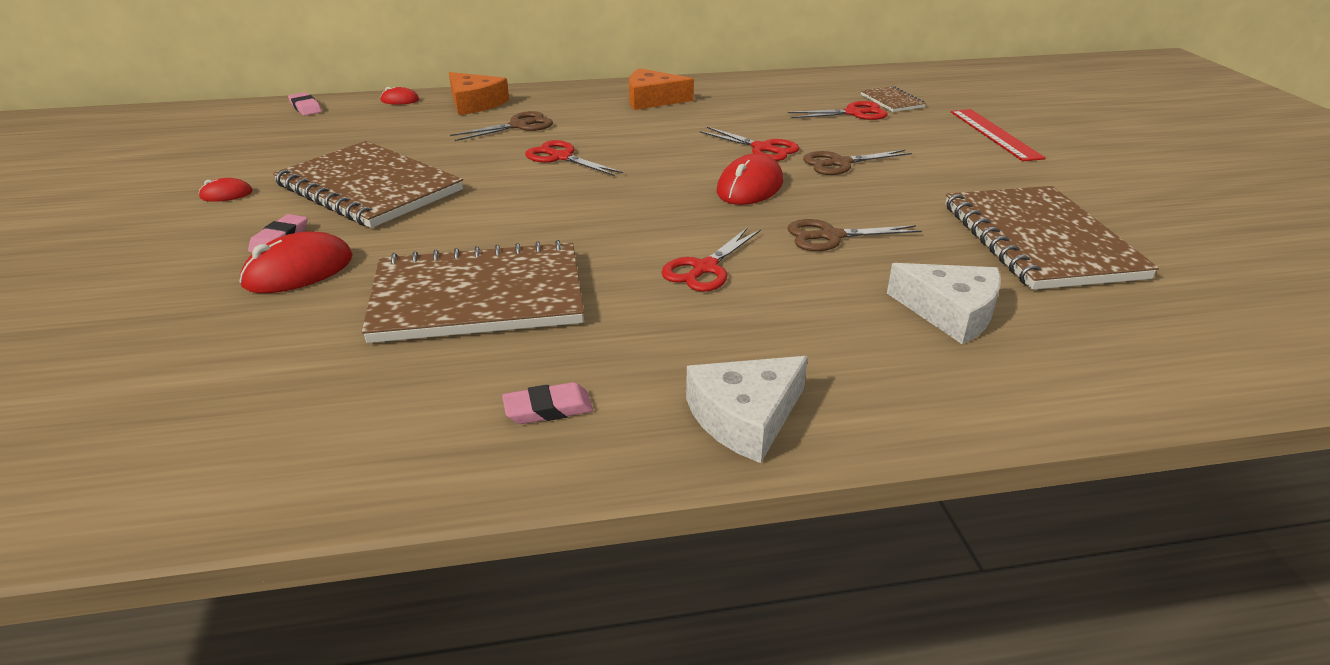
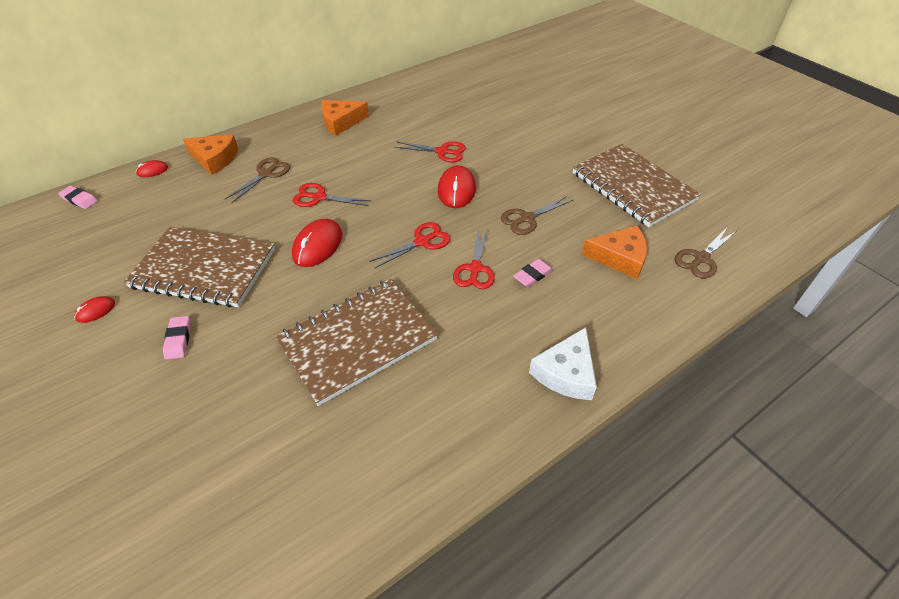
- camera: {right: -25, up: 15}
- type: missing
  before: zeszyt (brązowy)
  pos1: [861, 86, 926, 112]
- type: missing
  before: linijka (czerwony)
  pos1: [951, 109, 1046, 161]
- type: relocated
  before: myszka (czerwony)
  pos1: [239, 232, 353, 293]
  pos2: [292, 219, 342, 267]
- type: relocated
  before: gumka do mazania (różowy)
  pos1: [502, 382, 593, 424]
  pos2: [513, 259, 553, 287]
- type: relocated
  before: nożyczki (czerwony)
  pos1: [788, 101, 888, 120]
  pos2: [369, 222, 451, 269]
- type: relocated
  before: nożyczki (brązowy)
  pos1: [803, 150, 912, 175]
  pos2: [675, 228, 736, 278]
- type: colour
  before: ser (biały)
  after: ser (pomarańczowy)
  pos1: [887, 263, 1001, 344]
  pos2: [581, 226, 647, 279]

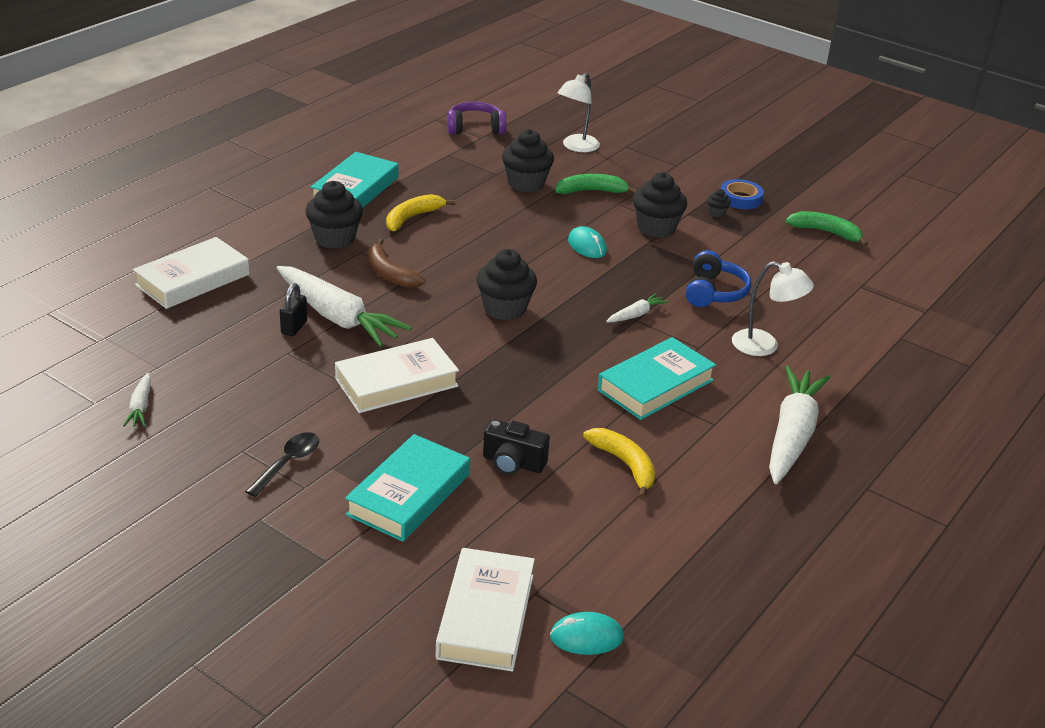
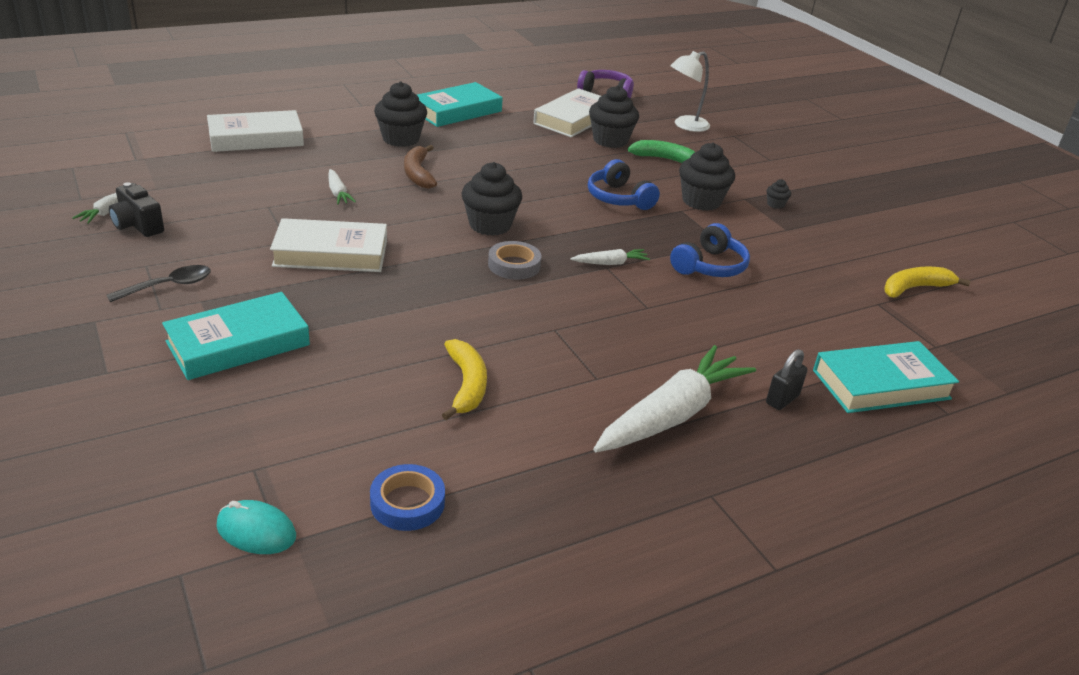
- camera: {right: 25, up: 0}
- type: missing
  before: lampka (biały)
  pos1: [732, 261, 814, 356]
- type: missing
  before: banan (zielony)
  pos1: [786, 211, 868, 247]
- type: appeared
  after: taśma klejąca (szary)
  pos2: [488, 241, 542, 280]
- type: relocated
  before: kłódka (czarny)
  pos1: [280, 283, 307, 336]
  pos2: [766, 349, 808, 410]
- type: relocated
  before: banan (żółty)
  pos1: [386, 194, 455, 231]
  pos2: [884, 267, 971, 298]
- type: relocated
  before: książka (biały)
  pos1: [436, 548, 535, 672]
  pos2: [533, 88, 601, 137]
- type: relocated
  before: aparat fotograficzny (czarny)
  pos1: [483, 419, 550, 475]
  pos2: [109, 182, 164, 237]
- type: relocated
  before: książka (turkusowy)
  pos1: [597, 337, 716, 420]
  pos2: [813, 341, 959, 413]
- type: relocated
  before: taśma klejąca (niebieski)
  pos1: [721, 179, 764, 209]
  pos2: [370, 464, 445, 531]
- type: exchanged
  before: myszka (turkusowy)
  after: słuchawki (niebieski)
  pos1: [568, 226, 607, 258]
  pos2: [588, 159, 660, 210]
- type: size
  before: marchewka (biały)
  pos1: [276, 266, 412, 347]
  pos2: [329, 169, 356, 204]
  scale: 0.45

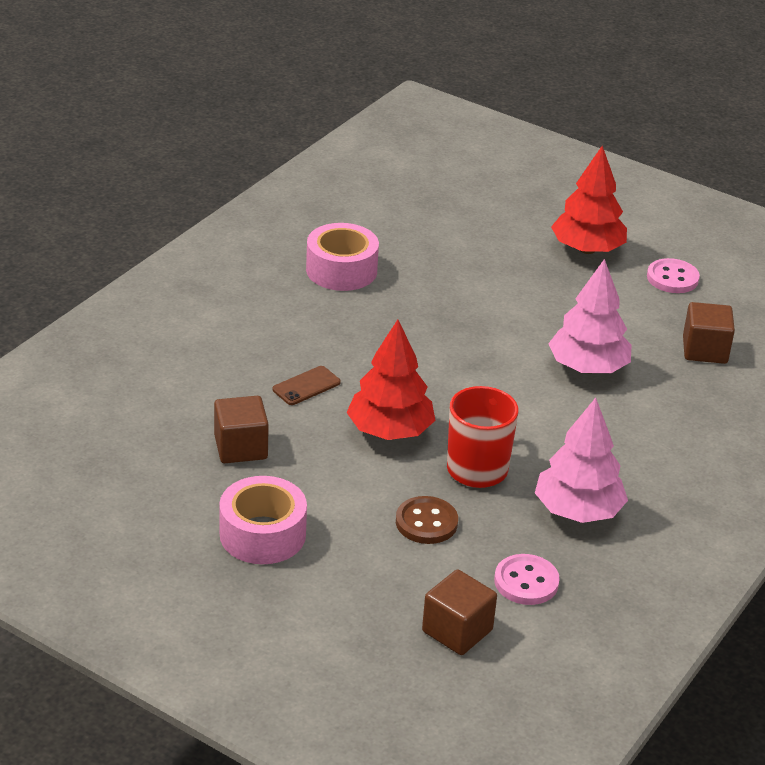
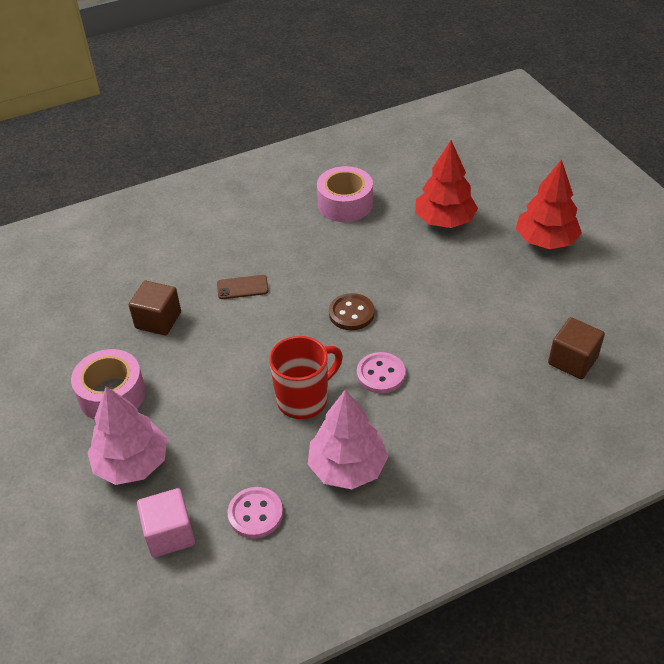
- camera: {right: 35, up: 10}
- type: relocated
  before: drzewko (czerwony)
  pos1: [346, 320, 436, 440]
  pos2: [415, 140, 478, 228]
- type: relocated
  before: guzik (brązowy)
  pos1: [396, 496, 458, 544]
  pos2: [329, 293, 375, 330]
- type: relocated
  before: drzewko (różowy)
  pos1: [548, 259, 631, 373]
  pos2: [87, 386, 167, 485]
- type: relocated
  before: guzik (różowy)
  pos1: [647, 258, 700, 293]
  pos2: [357, 352, 405, 394]
- type: colour
  before: sześcian (brązowy)
  after: sześcian (różowy)
  pos1: [422, 569, 497, 655]
  pos2: [137, 488, 195, 558]

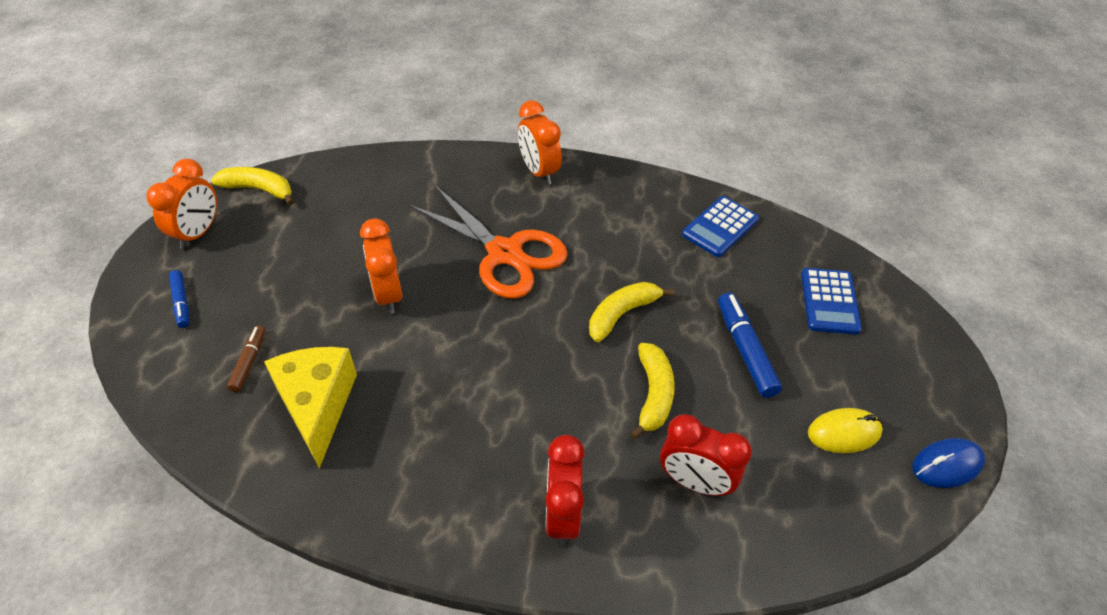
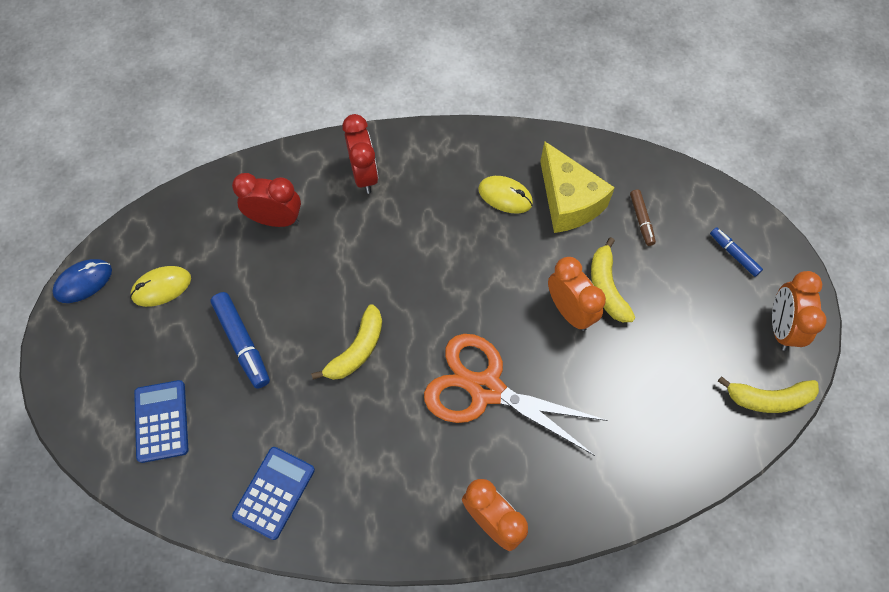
- camera: {right: 165, up: 15}
- type: appeared
  after: myszka (żółty)
  pos2: [478, 176, 533, 213]
- type: relocated
  before: banan (żółty)
  pos1: [630, 343, 675, 439]
  pos2: [591, 237, 635, 322]

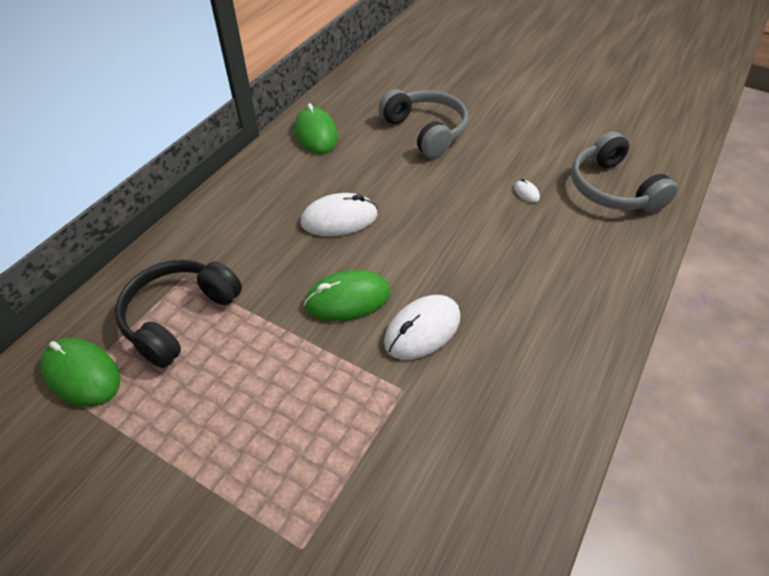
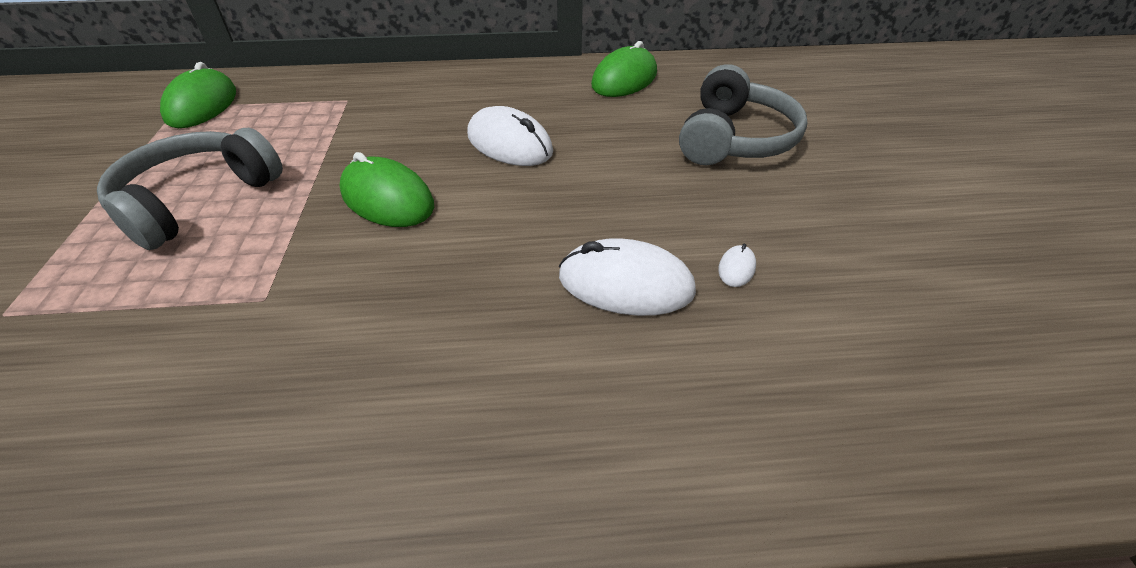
- camera: {right: 55, up: -5}
- type: missing
  before: słuchawki (czarny)
  pos1: [115, 260, 242, 368]
- type: relocated
  before: myszka (biały)
  pos1: [384, 295, 461, 360]
  pos2: [559, 238, 696, 316]
- type: relocated
  before: słuchawki (szary)
  pos1: [571, 131, 678, 213]
  pos2: [97, 128, 283, 250]

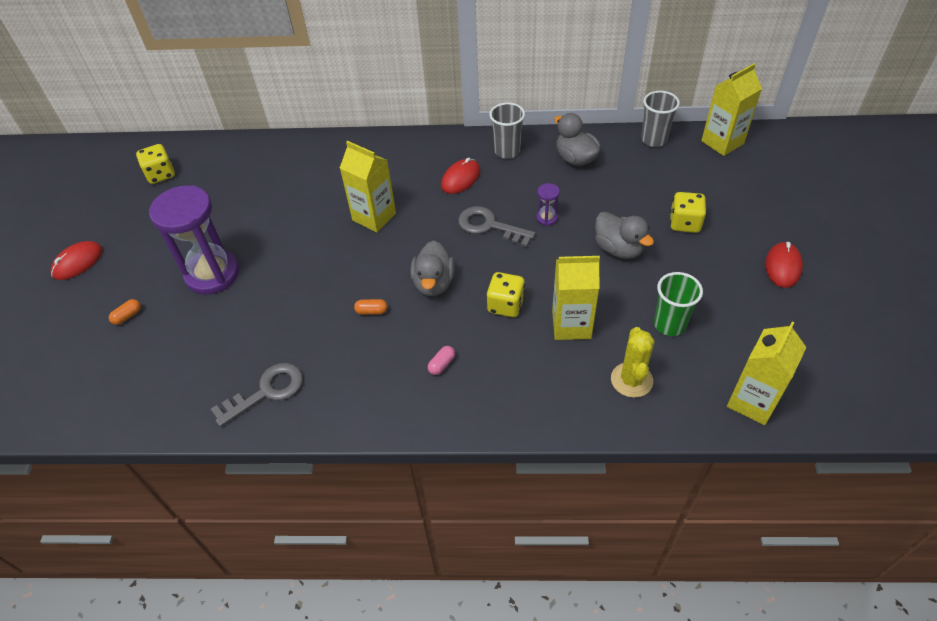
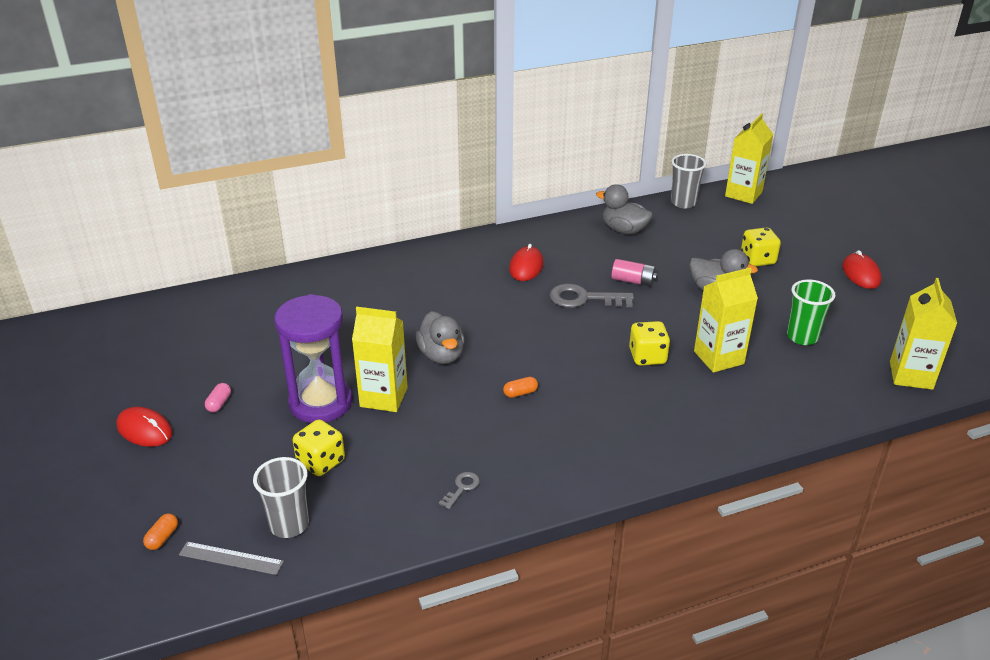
- camera: {right: -25, up: -15}
- type: missing
  before: kaktus (żółty)
  pos1: [611, 327, 655, 398]
- type: appeared
  after: linijka (szary)
  pos2: [179, 542, 284, 575]
- type: relocated
  before: kapsułka (pomarańczowy)
  pos1: [109, 299, 141, 325]
  pos2: [143, 514, 178, 550]
- type: relocated
  before: kostka do gry (żółty)
  pos1: [136, 144, 175, 184]
  pos2: [293, 419, 345, 476]
- type: relocated
  before: karton mleka (żółty)
  pos1: [340, 141, 396, 232]
  pos2: [352, 307, 408, 412]
- type: relocated
  before: kaczka (szary)
  pos1: [410, 240, 455, 296]
  pos2: [416, 311, 465, 364]
- type: relocated
  before: kapsułka (różowy)
  pos1: [428, 346, 455, 375]
  pos2: [205, 383, 231, 412]
- type: relocated
  before: szklanka (szary)
  pos1: [489, 102, 525, 159]
  pos2: [253, 457, 309, 538]
- type: exchanged
  before: klepsydra (fioletowy)
  after: bateria (różowy)
  pos1: [536, 183, 560, 226]
  pos2: [611, 259, 657, 286]
- type: spun
  before: myszka (czerwony)
  pos1: [51, 241, 102, 280]
  pos2: [116, 407, 173, 447]
  turn: -75
- type: size
  before: klucz (szary)
  pos1: [211, 363, 303, 427]
  pos2: [439, 472, 480, 509]
  scale: 0.5

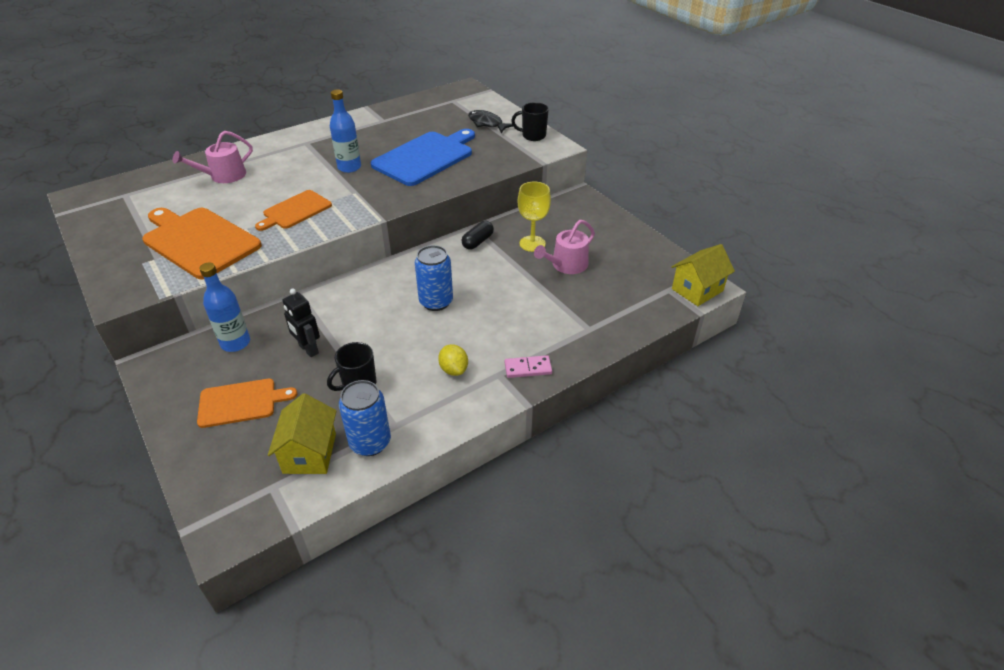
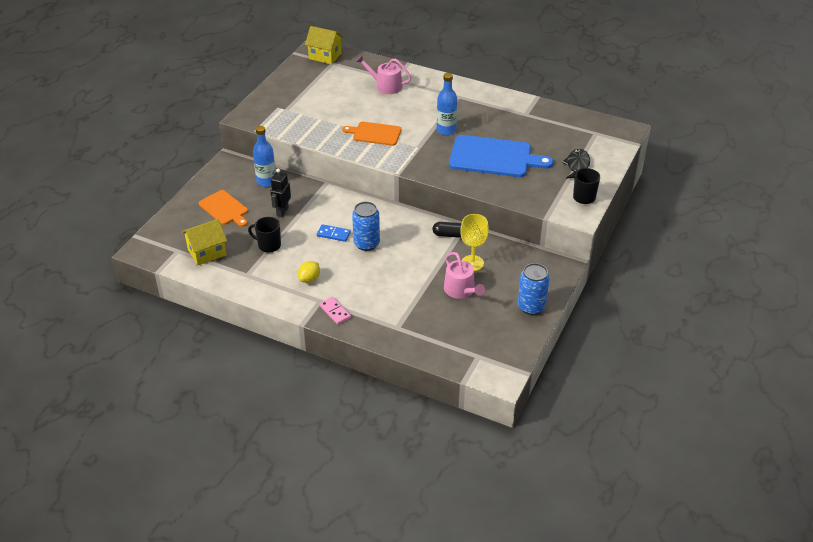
- camera: {right: 60, up: 0}
- type: missing
  before: deska do krojenia (pomarańczowy)
  pos1: [142, 208, 262, 279]
- type: appeared
  after: kostka domina (niebieski)
  pos2: [317, 224, 351, 242]
- type: relocated
  before: puszka (niebieski)
  pos1: [339, 380, 391, 456]
  pos2: [518, 263, 550, 315]
- type: relocated
  before: domek (żółty)
  pos1: [671, 244, 735, 306]
  pos2: [305, 26, 343, 64]
- type: spun
  before: konewka (różowy)
  pos1: [534, 220, 595, 274]
  pos2: [444, 252, 485, 299]
  turn: -135

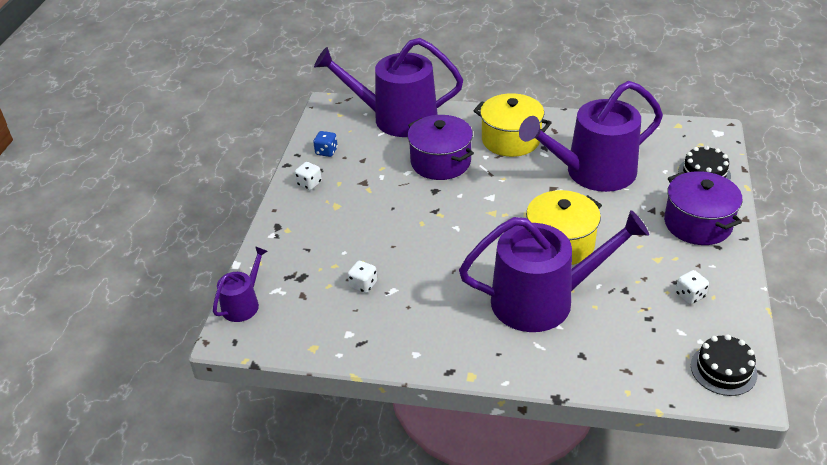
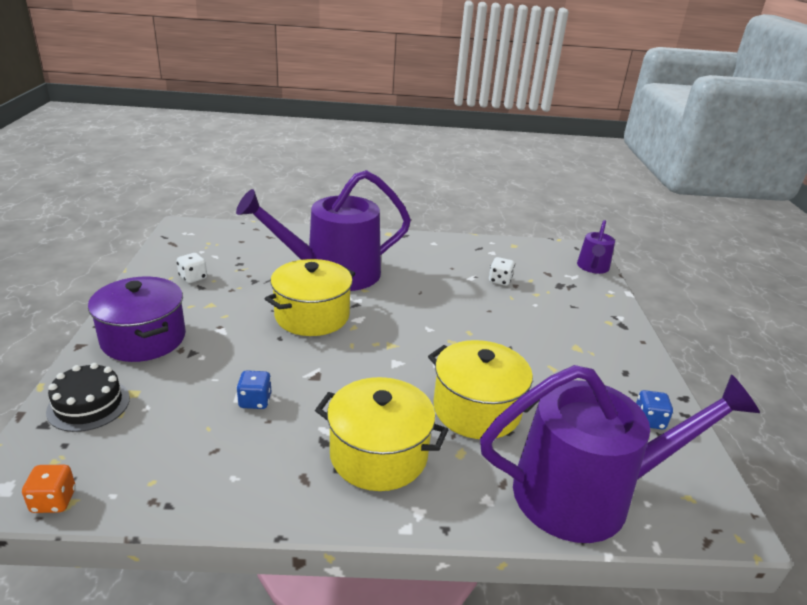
- camera: {right: 165, up: -10}
- type: missing
  before: kostka do gry (biały)
  pos1: [295, 162, 322, 190]
- type: missing
  before: tort (czarny)
  pos1: [691, 335, 758, 396]
- type: appeared
  after: kostka do gry (pomarańczowy)
  pos2: [22, 465, 76, 513]
- type: exchanged
  before: konewka (fioletowy)
  after: kostka do gry (niebieski)
  pos1: [519, 81, 663, 192]
  pos2: [236, 370, 271, 409]
- type: colour
  before: garnek (fioletowy)
  after: garnek (żółty)
  pos1: [407, 115, 474, 180]
  pos2: [428, 340, 539, 439]

